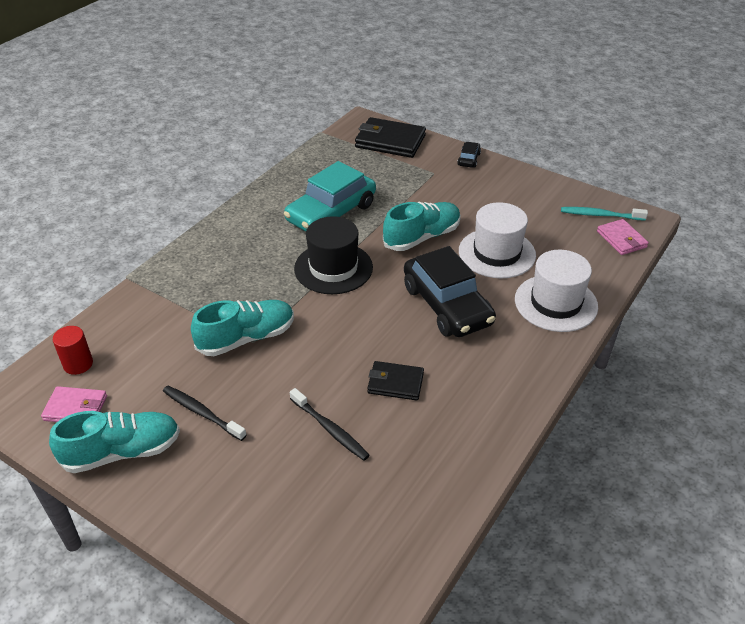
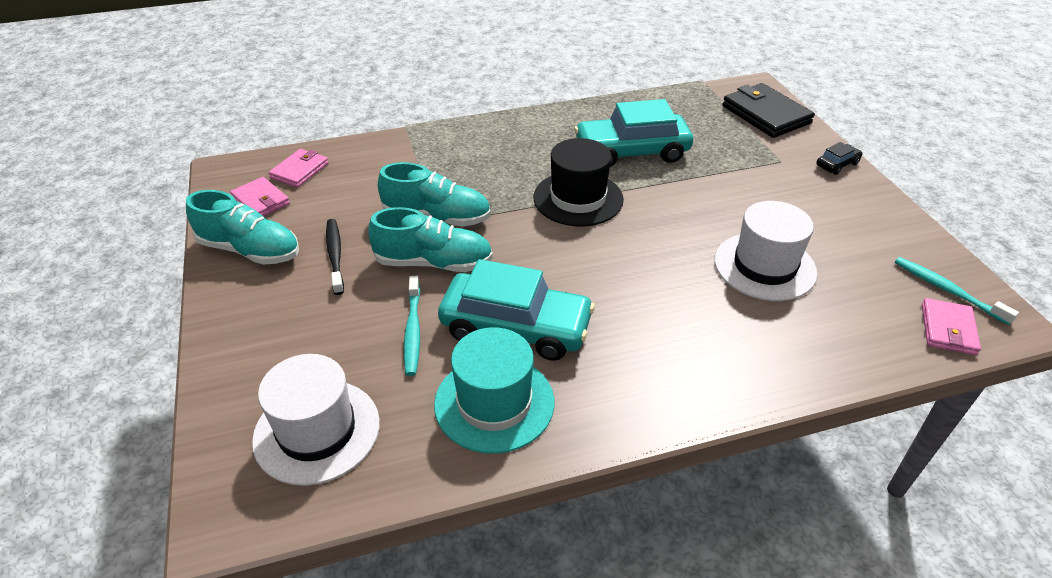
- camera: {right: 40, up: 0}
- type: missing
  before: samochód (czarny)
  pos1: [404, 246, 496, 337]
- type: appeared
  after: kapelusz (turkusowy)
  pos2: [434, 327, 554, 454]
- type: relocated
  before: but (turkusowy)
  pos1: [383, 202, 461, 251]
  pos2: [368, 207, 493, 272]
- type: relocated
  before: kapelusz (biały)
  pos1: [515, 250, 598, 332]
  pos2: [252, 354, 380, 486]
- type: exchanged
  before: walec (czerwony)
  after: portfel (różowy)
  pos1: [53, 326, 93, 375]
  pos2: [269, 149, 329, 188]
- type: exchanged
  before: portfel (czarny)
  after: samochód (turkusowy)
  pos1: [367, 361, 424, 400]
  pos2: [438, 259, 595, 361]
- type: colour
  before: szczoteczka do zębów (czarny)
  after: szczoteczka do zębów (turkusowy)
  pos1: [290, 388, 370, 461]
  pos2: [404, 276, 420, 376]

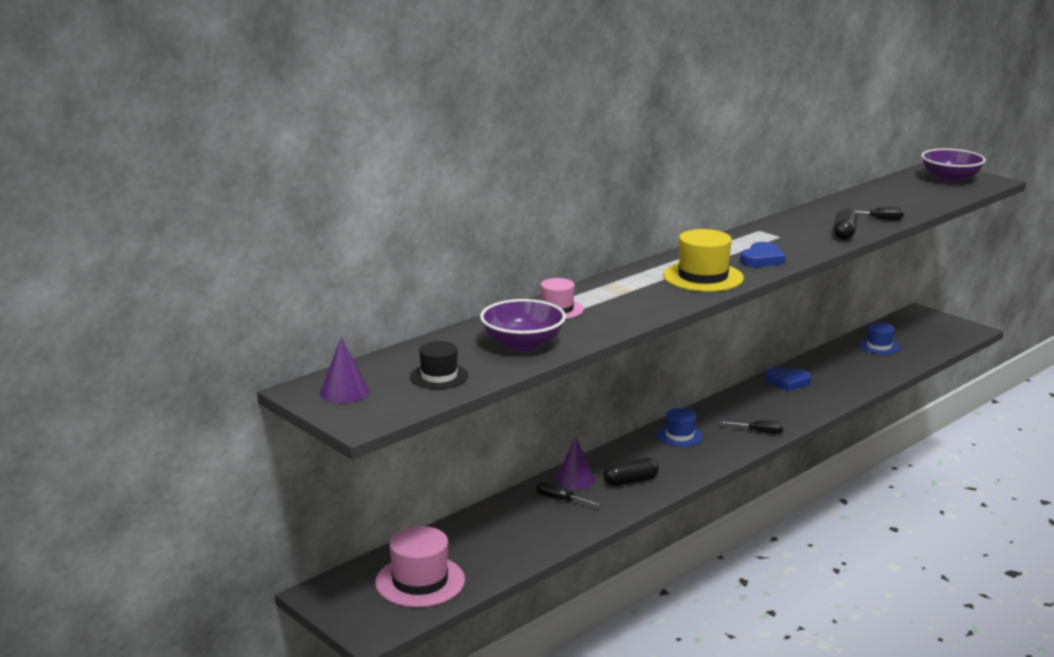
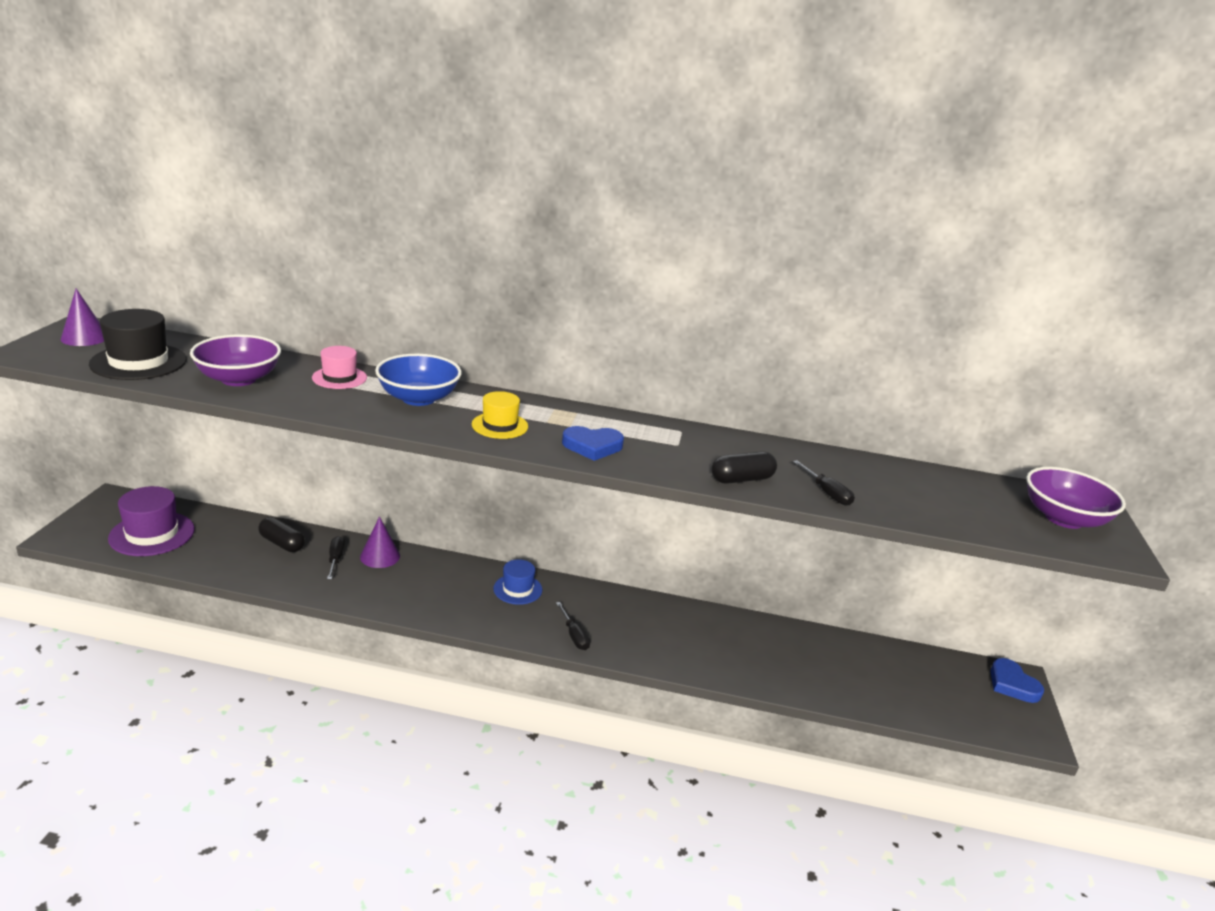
- camera: {right: 50, up: 5}
- type: missing
  before: kapelusz (niebieski)
  pos1: [859, 323, 900, 355]
- type: appeared
  after: miska (niebieski)
  pos2: [375, 354, 462, 406]
- type: relocated
  before: kapsułka (czarny)
  pos1: [603, 457, 658, 486]
  pos2: [258, 517, 305, 552]
- type: relocated
  before: serce (niebieski)
  pos1: [765, 367, 811, 391]
  pos2: [990, 658, 1044, 703]
- type: colour
  before: kapelusz (różowy)
  after: kapelusz (fioletowy)
  pos1: [375, 526, 465, 607]
  pos2: [108, 486, 195, 556]
- type: size
  before: kapelusz (czarny)
  pos1: [410, 341, 469, 389]
  pos2: [89, 309, 187, 380]
  scale: 1.63
- type: size
  before: kapelusz (żółty)
  pos1: [663, 229, 744, 292]
  pos2: [472, 391, 528, 439]
  scale: 0.61

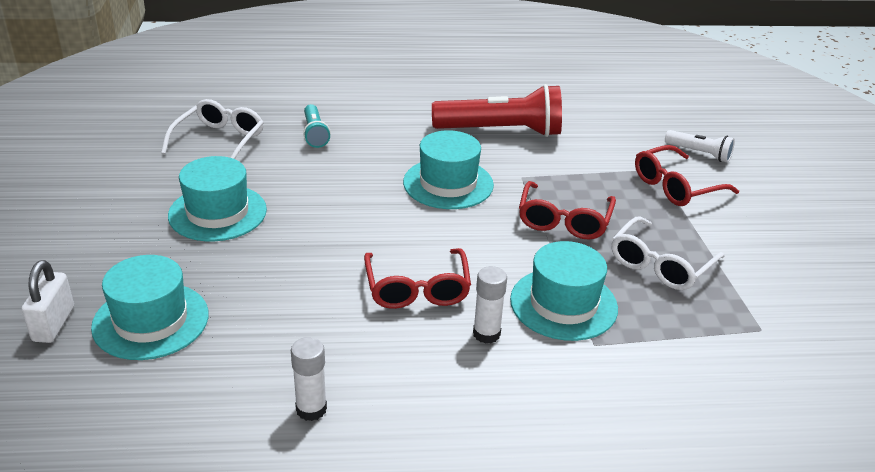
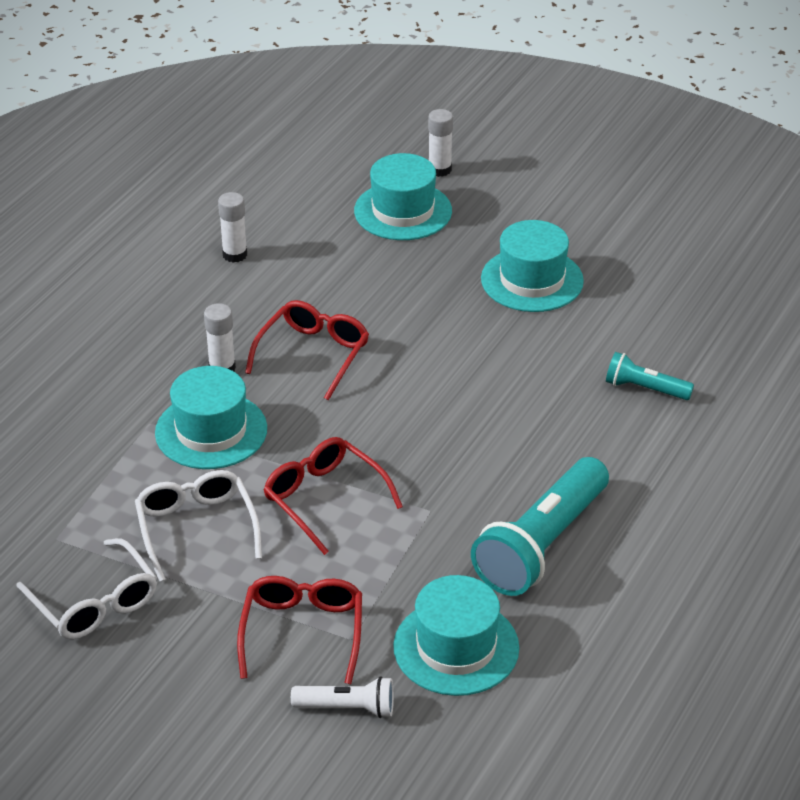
- camera: {right: 125, up: 5}
- type: relocated
  before: okulary (biały)
  pos1: [161, 99, 264, 159]
  pos2: [16, 538, 157, 639]
- type: relocated
  before: kapelusz (turkusowy)
  pos1: [403, 130, 494, 209]
  pos2: [393, 575, 519, 696]
- type: exchanged
  before: kłódka (biały)
  after: klej w sztyfcie (biały)
  pos1: [22, 260, 74, 343]
  pos2: [428, 109, 453, 177]
- type: colour
  before: latarka (czerwony)
  after: latarka (turkusowy)
  pos1: [432, 84, 562, 137]
  pos2: [471, 457, 609, 596]
- type: spun
  before: okulary (czerwony)
  pos1: [364, 248, 471, 309]
  pos2: [245, 300, 369, 400]
  turn: 90
- type: spun
  before: latarka (biały)
  pos1: [665, 130, 735, 163]
  pos2: [291, 676, 394, 718]
  turn: -150

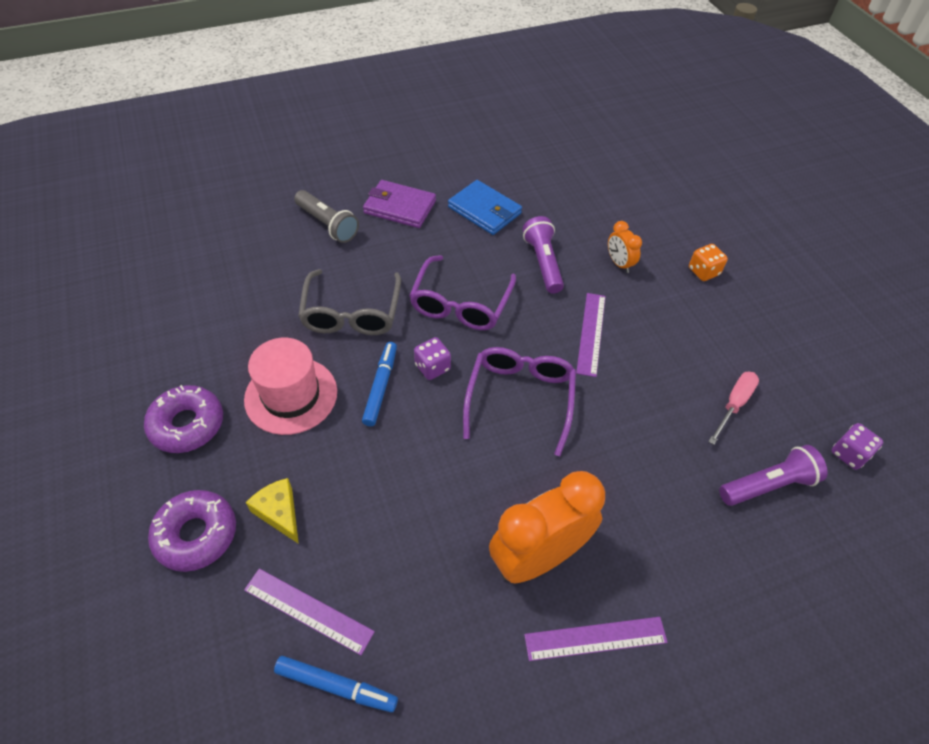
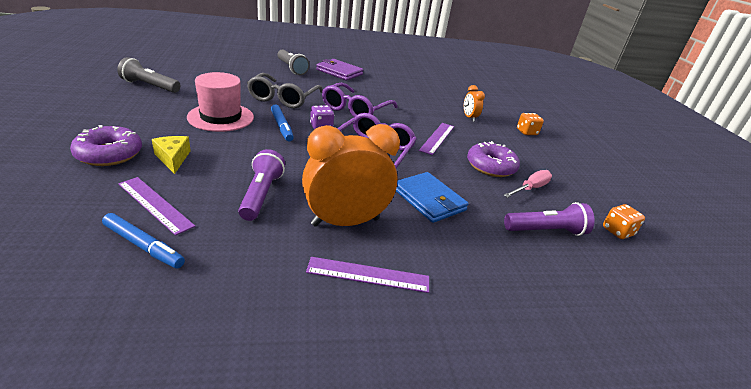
- camera: {right: 10, up: -20}
- type: appeared
  after: latarka (szary)
  pos2: [117, 57, 180, 93]
- type: relocated
  before: donut (fioletowy)
  pos1: [144, 385, 223, 453]
  pos2: [467, 141, 520, 177]
- type: relocated
  before: portfel (niebieski)
  pos1: [448, 180, 522, 235]
  pos2: [396, 172, 469, 223]
- type: relocated
  before: latarka (fioletowy)
  pos1: [523, 216, 564, 294]
  pos2: [238, 149, 285, 221]
- type: colour
  before: kostka do gry (fioletowy)
  after: kostka do gry (pomarańczowy)
  pos1: [831, 423, 883, 470]
  pos2: [603, 204, 645, 239]
- type: spun
  before: flamaster (niebieski)
  pos1: [362, 342, 397, 426]
  pos2: [271, 104, 294, 142]
  turn: 135

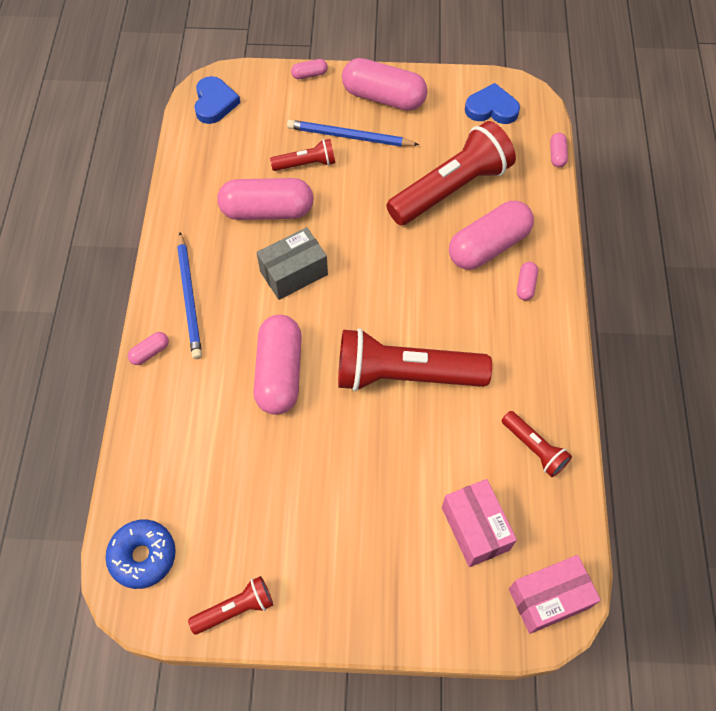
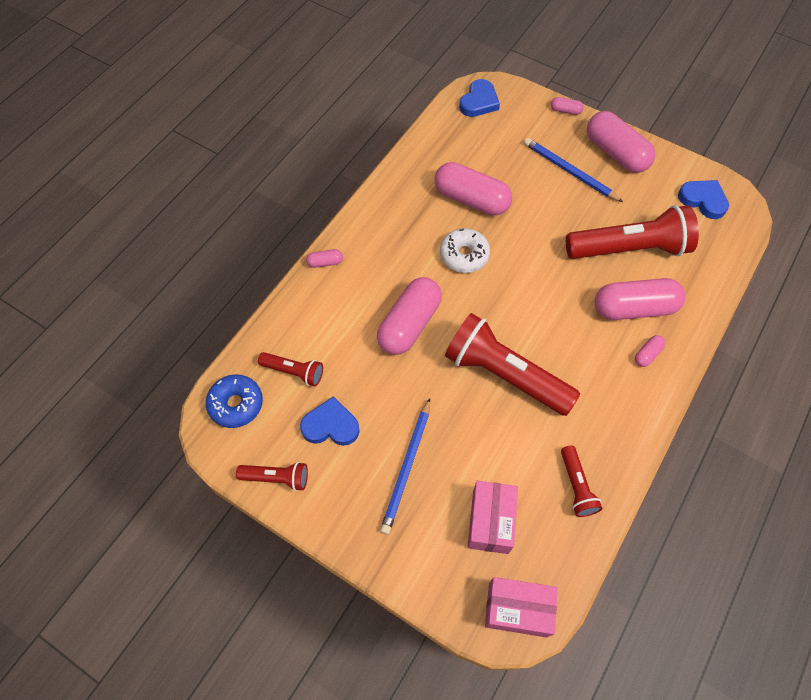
- camera: {right: 30, up: 0}
- type: missing
  before: kapsułka (różowy)
  pos1: [550, 133, 568, 168]
- type: appeared
  after: serce (niebieski)
  pos2: [300, 396, 360, 446]
- type: relocated
  before: ołówek (niebieski)
  pos1: [177, 232, 202, 359]
  pos2: [380, 398, 430, 535]
- type: relocated
  before: latarka (czerwony)
  pos1: [270, 139, 335, 171]
  pos2: [258, 352, 323, 387]
- type: exchanged
  before: pudełko (szary)
  after: donut (biały)
  pos1: [256, 227, 328, 300]
  pos2: [440, 228, 490, 273]

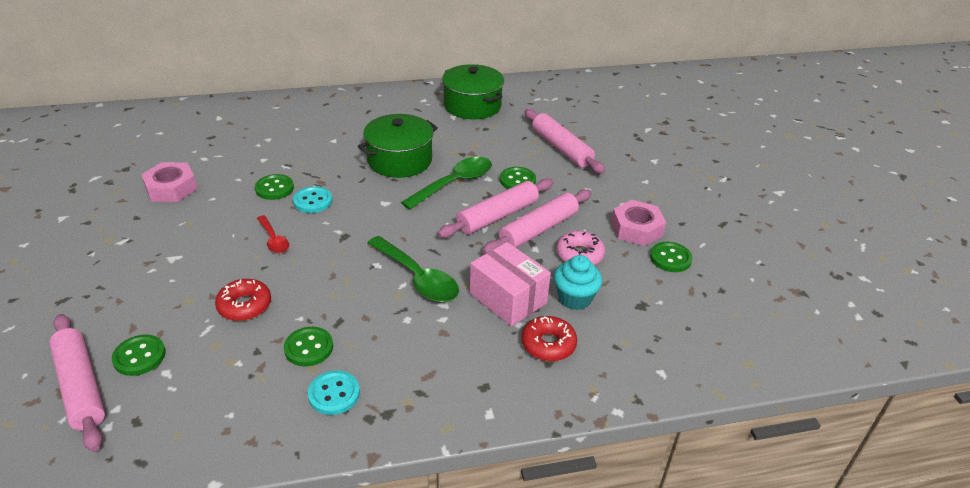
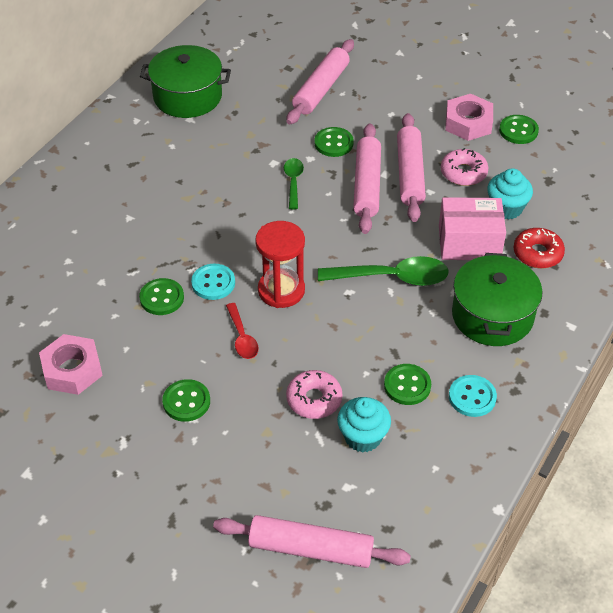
- camera: {right: -45, up: 10}
- type: appeared
  after: klepsydra (czerwony)
  pos2: [255, 221, 305, 308]
- type: appeared
  after: muffinka (turkusowy)
  pos2: [337, 397, 391, 453]
- type: relocated
  before: guzik (zielony)
  pos1: [112, 335, 166, 376]
  pos2: [162, 379, 210, 422]
- type: relocated
  before: garnek (zielony)
  pos1: [358, 114, 438, 178]
  pos2: [452, 253, 542, 346]
- type: colour
  before: donut (czerwony)
  after: donut (różowy)
  pos1: [215, 279, 271, 321]
  pos2: [286, 370, 343, 419]
- type: spun
  before: łyżka (czerwony)
  pos1: [257, 215, 289, 253]
  pos2: [226, 303, 259, 359]
  turn: 60
- type: spun
  before: wałek do ciasta (różowy)
  pos1: [524, 109, 605, 174]
  pos2: [286, 39, 354, 124]
  turn: -75
- type: size
  before: łyżka (zielony)
  pos1: [401, 157, 492, 210]
  pos2: [284, 158, 304, 209]
  scale: 0.57

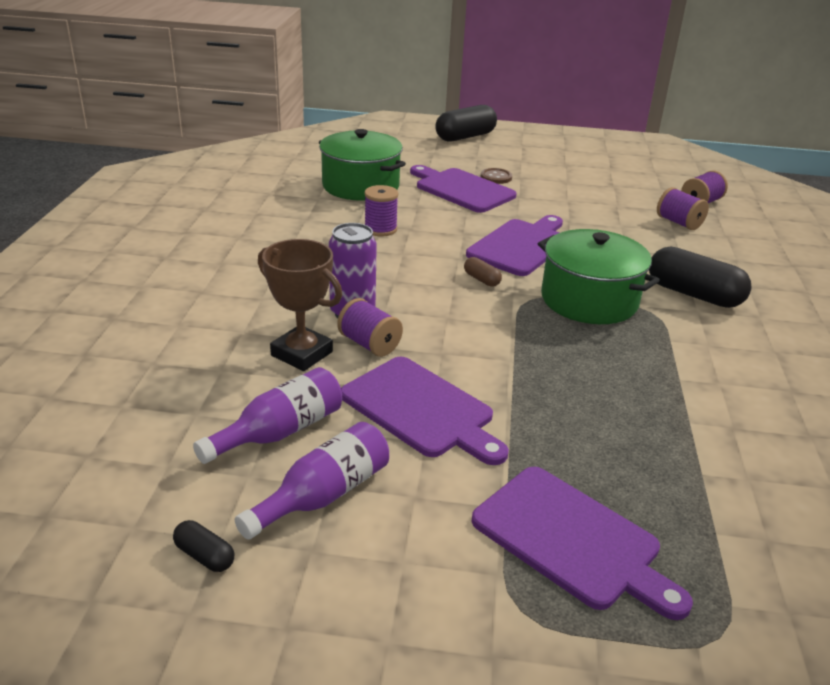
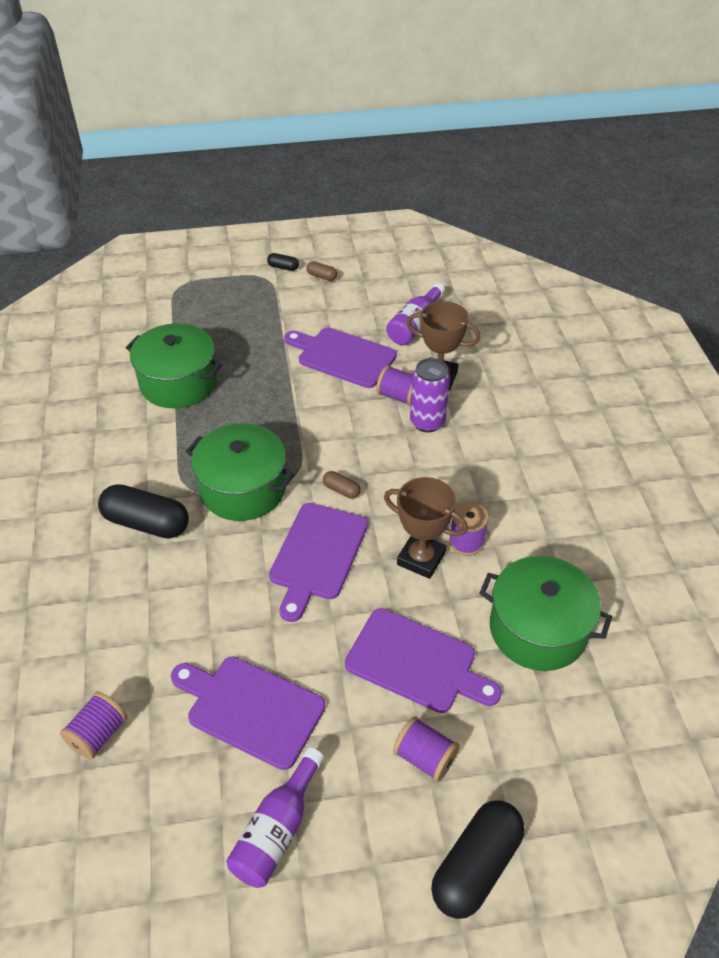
- camera: {right: 165, up: 15}
- type: missing
  before: guzik (brązowy)
  pos1: [481, 168, 512, 184]
- type: appeared
  after: garnek (zielony)
  pos2: [126, 323, 222, 408]
- type: appeared
  after: kapsułka (brązowy)
  pos2: [306, 261, 337, 281]
- type: appeared
  after: puchar (brązowy)
  pos2: [384, 477, 468, 579]
- type: relocated
  before: kapsułka (czarny)
  pos1: [173, 520, 234, 572]
  pos2: [267, 253, 299, 271]
- type: relocated
  before: butelka (fioletowy)
  pos1: [235, 422, 389, 540]
  pos2: [226, 747, 324, 888]
- type: relocated
  before: deska do krojenia (fioletowy)
  pos1: [471, 467, 693, 620]
  pos2: [171, 656, 326, 770]
- type: relocated
  before: szpulka (fioletowy)
  pos1: [657, 187, 709, 230]
  pos2: [393, 716, 460, 782]

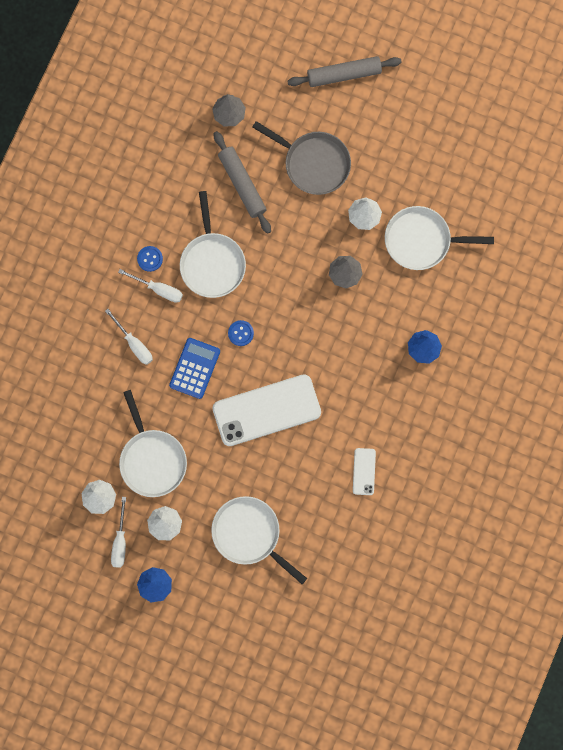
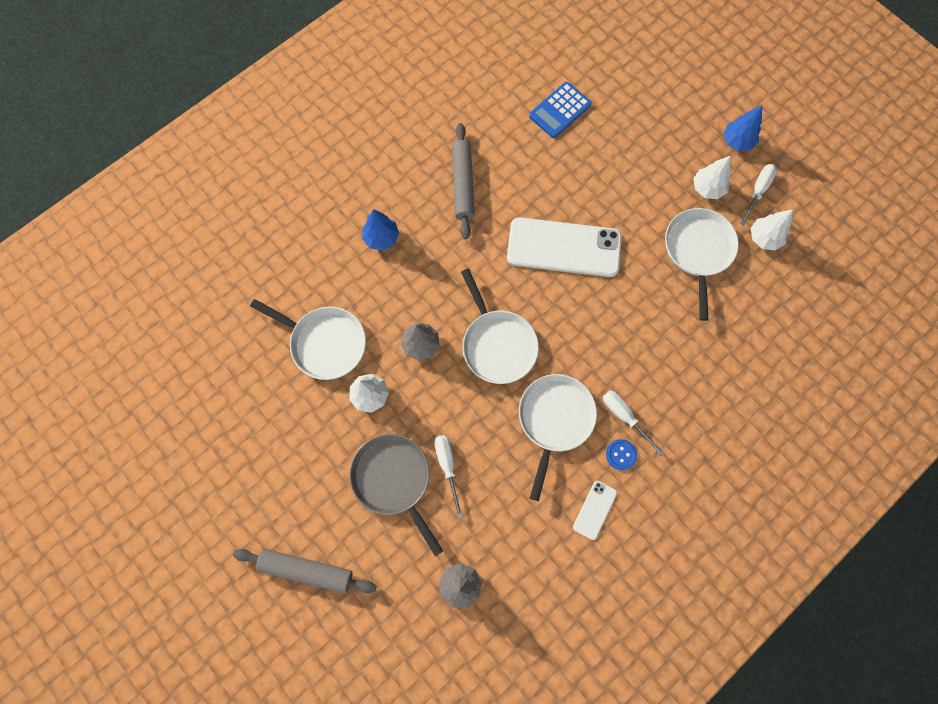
- camera: {right: -155, up: -5}
- type: missing
  before: guzik (niebieski)
  pos1: [228, 320, 254, 346]
- type: relocated
  before: śrubokręt (biały)
  pos1: [105, 309, 153, 365]
  pos2: [434, 435, 463, 518]
- type: relocated
  before: kalkulator (niebieski)
  pos1: [169, 338, 220, 399]
  pos2: [529, 82, 591, 138]
- type: relocated
  before: patelnia (biały)
  pos1: [211, 496, 307, 584]
  pos2: [461, 269, 539, 384]
- type: relocated
  before: wałek do ciasta (szary)
  pos1: [214, 131, 271, 234]
  pos2: [452, 123, 475, 239]
- type: relocated
  before: telefon (biały)
  pos1: [353, 448, 376, 495]
  pos2: [573, 481, 617, 540]

